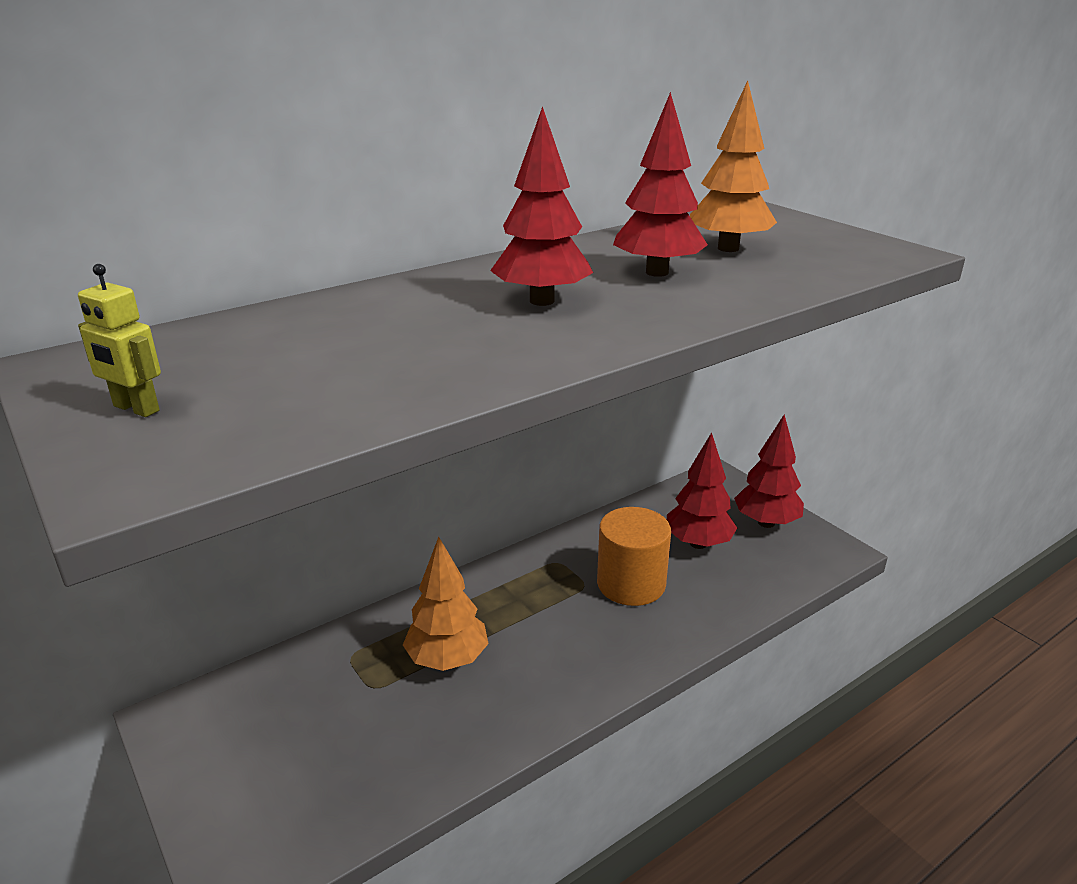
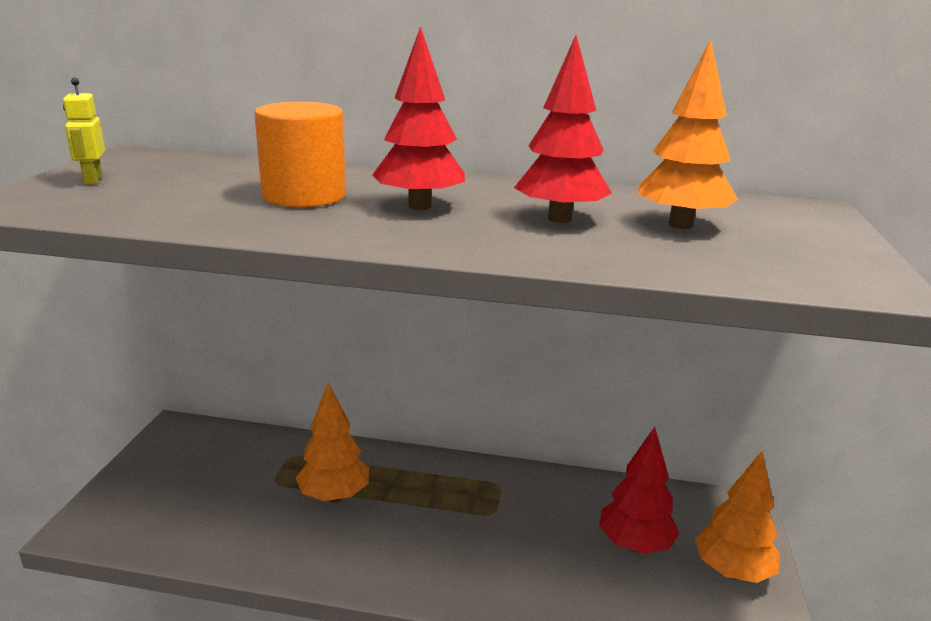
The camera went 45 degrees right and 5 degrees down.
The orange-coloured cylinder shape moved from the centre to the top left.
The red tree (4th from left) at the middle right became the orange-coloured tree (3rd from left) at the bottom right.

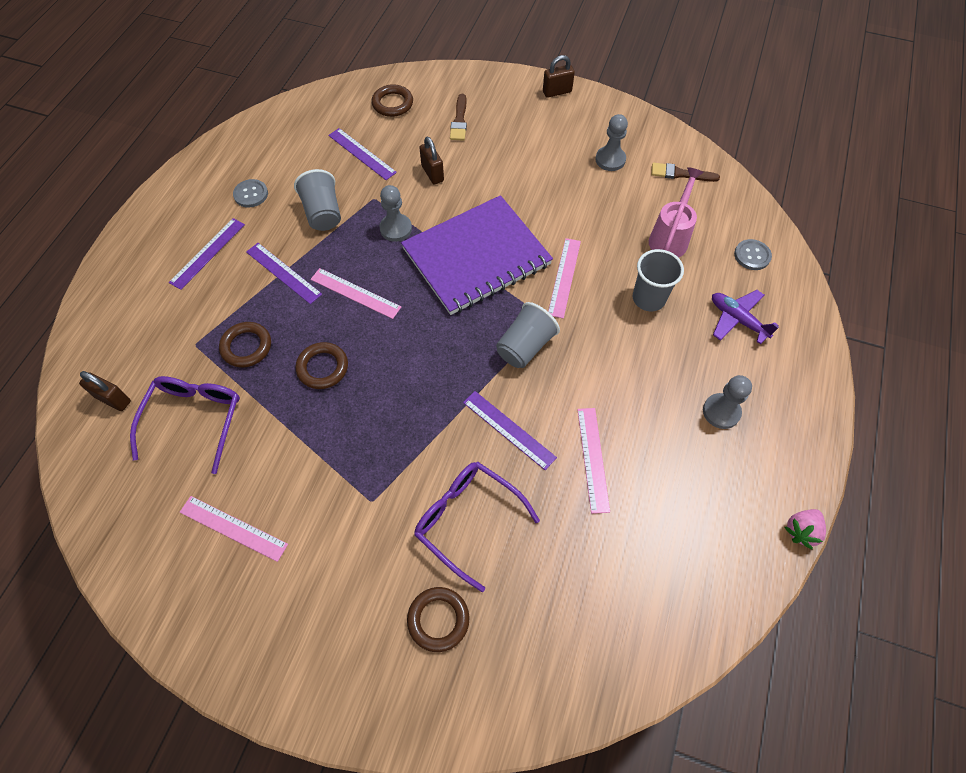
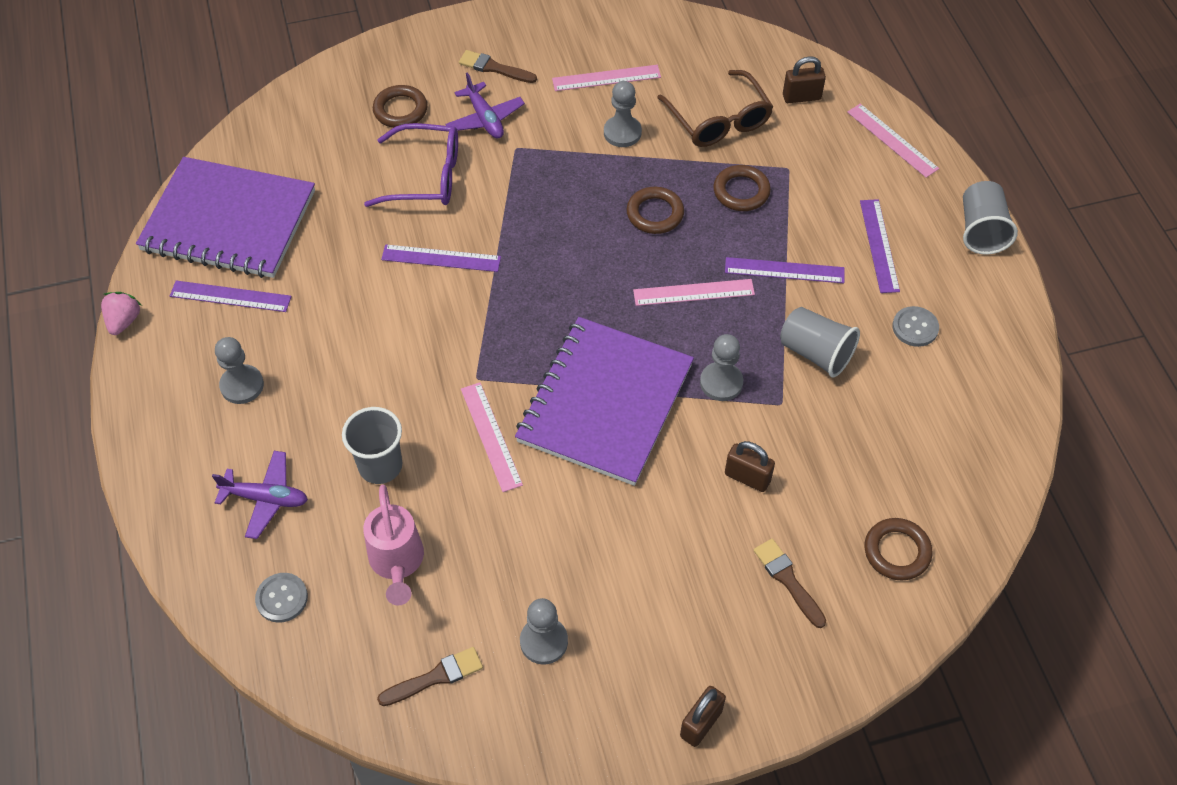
The camera went 145 degrees right and 5 degrees down.
The purple exercise book (1st from left) at the top left appeared.
The purple measuring stick (3rd from left in the first image) moved from the top centre to the middle left.
The purple aeroplane (2nd from left) at the top centre appeared.
The brown paint brush (2nd from left) at the top centre appeared.
The grey pawn (3rd from left) at the top centre appeared.
The purple eyeglasses (1st from left) at the middle left became the brown eyeglasses at the top centre.
The rose-pink measuring stick (4th from left) moved from the centre to the top right.
The grey cup (2nd from left in the first image) moved from the centre to the top right.

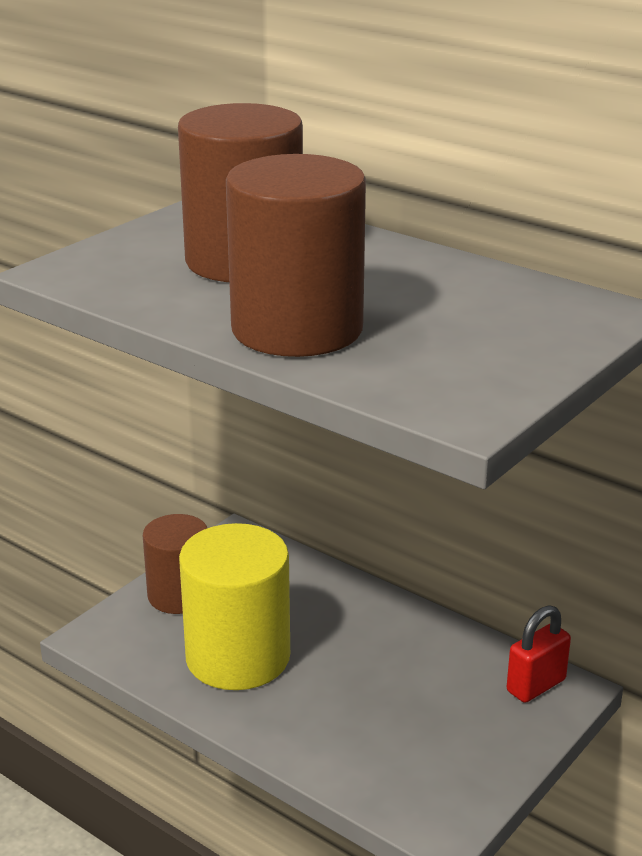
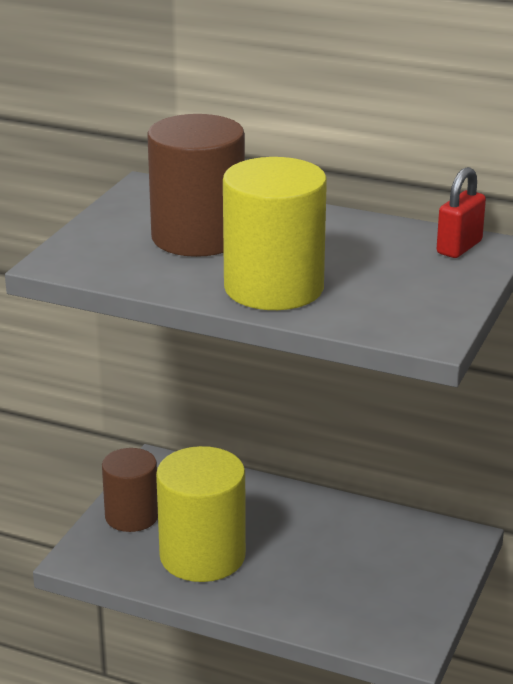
The camera went 15 degrees left and 0 degrees up.
The brown cylinder shape (3rd from left) at the top centre became the bright yellow cylinder shape (2nd from left) at the centre.
The red small lock moved from the bottom right to the top right.

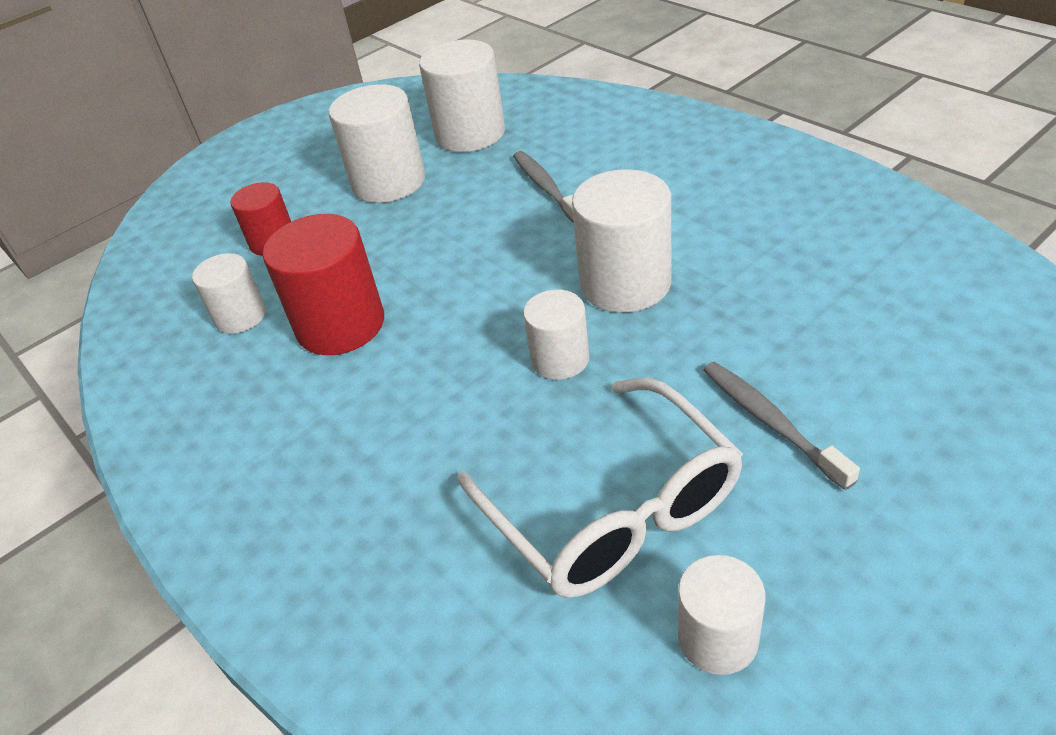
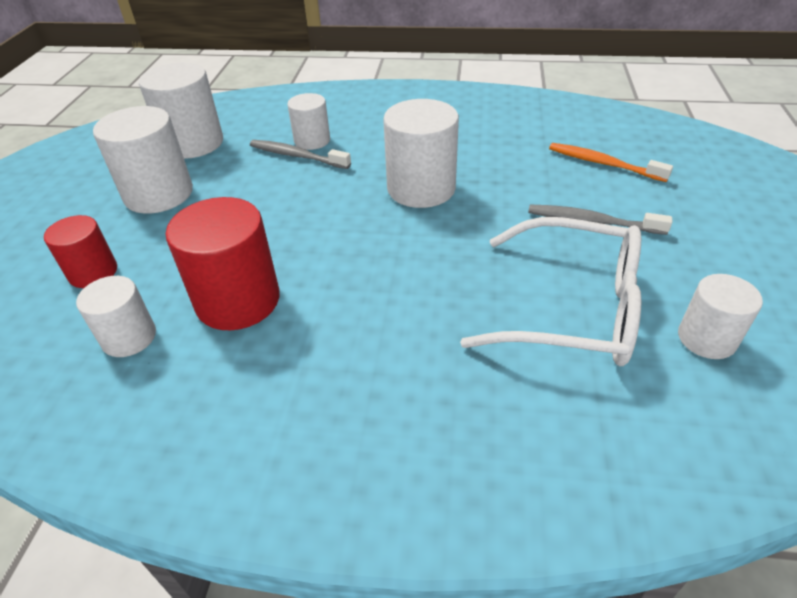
The camera went 45 degrees left and 0 degrees up.
The white cylinder shape (4th from left) moved from the centre to the top centre.
The orange-coloured toothbrush at the top right appeared.

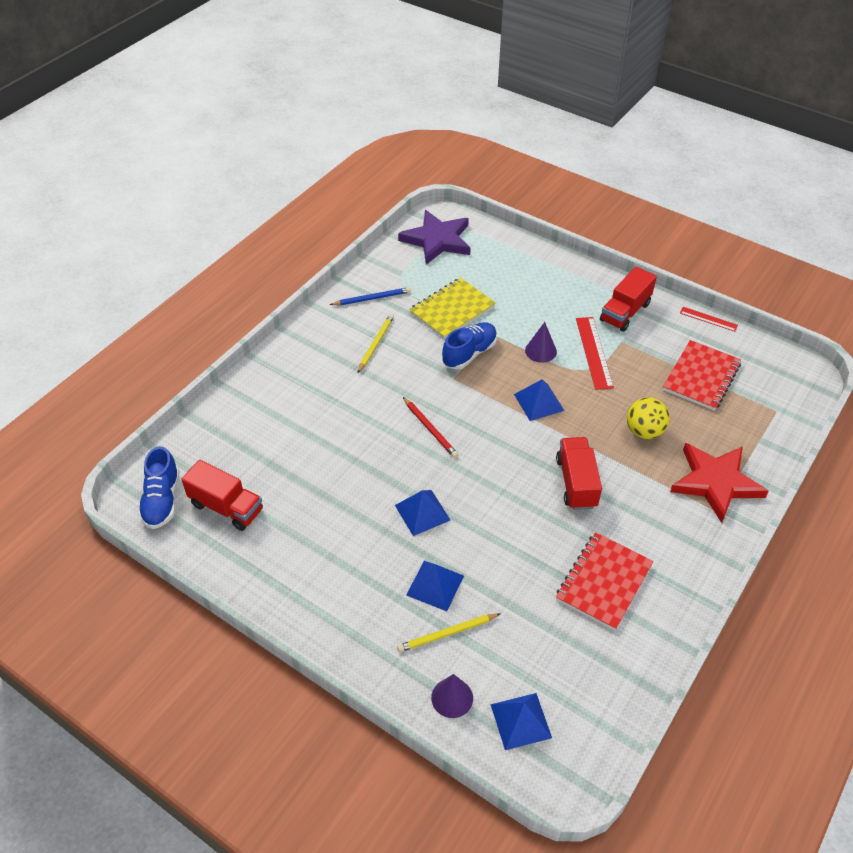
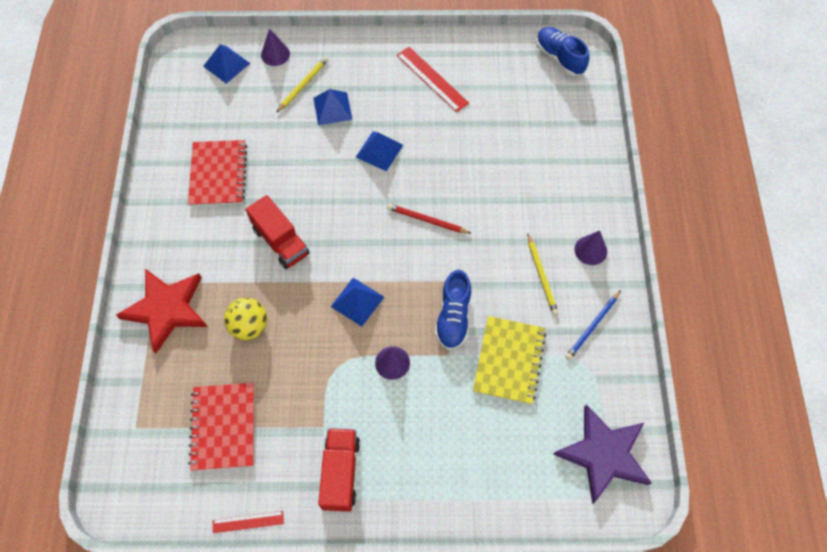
The camera went 145 degrees right and 15 degrees up.
The red measuring stick (1st from left in the first image) moved from the middle right to the top centre.
The purple cone shape (3rd from left) at the middle right appeared.
The red truck (1st from left) at the middle left disappeared.

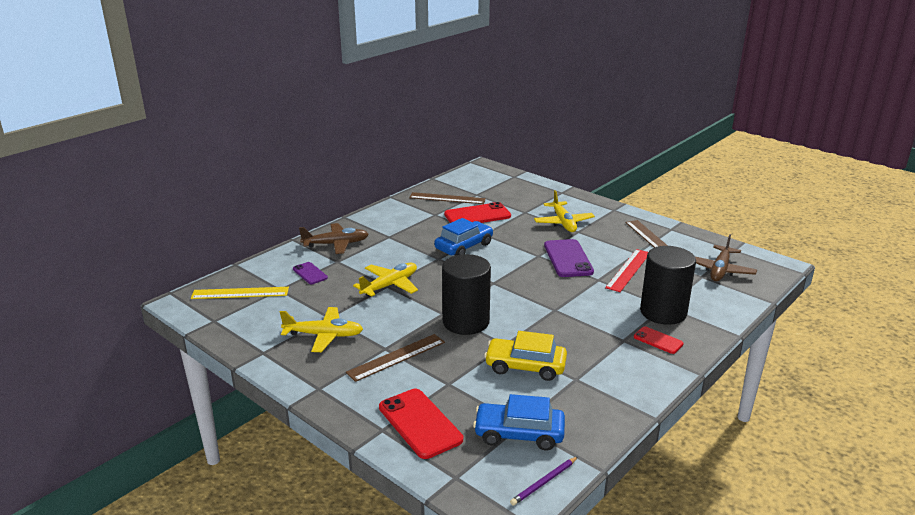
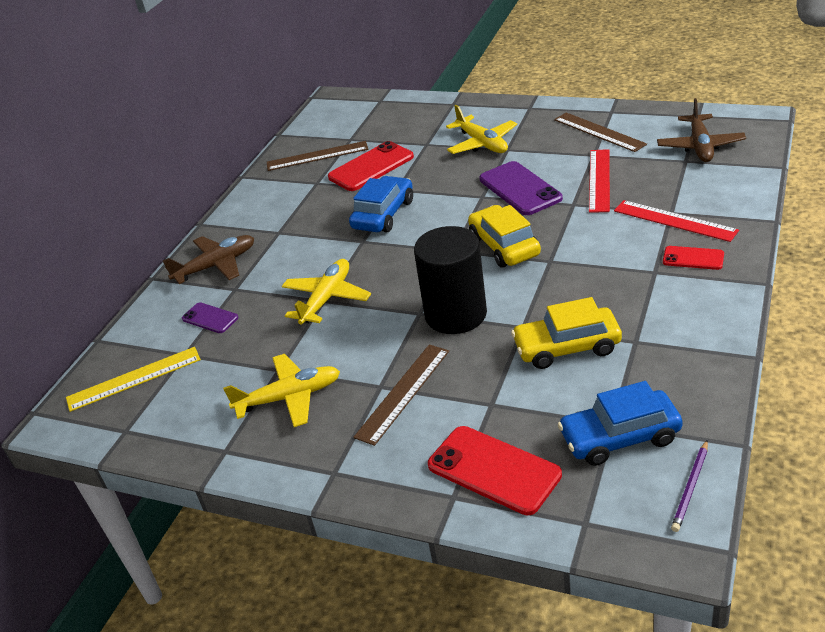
The camera went 15 degrees left and 10 degrees up.
The bright yellow toy car (1st from left) at the centre appeared.
The black cylinder shape (2nd from left) at the middle right was replaced by the red measuring stick (2nd from left) at the middle right.

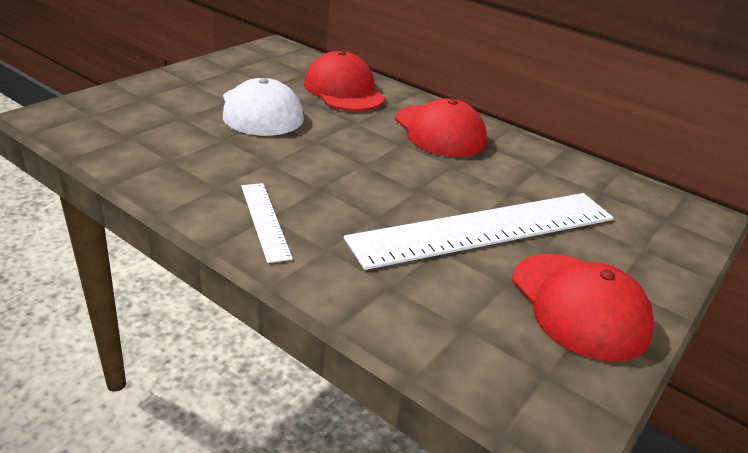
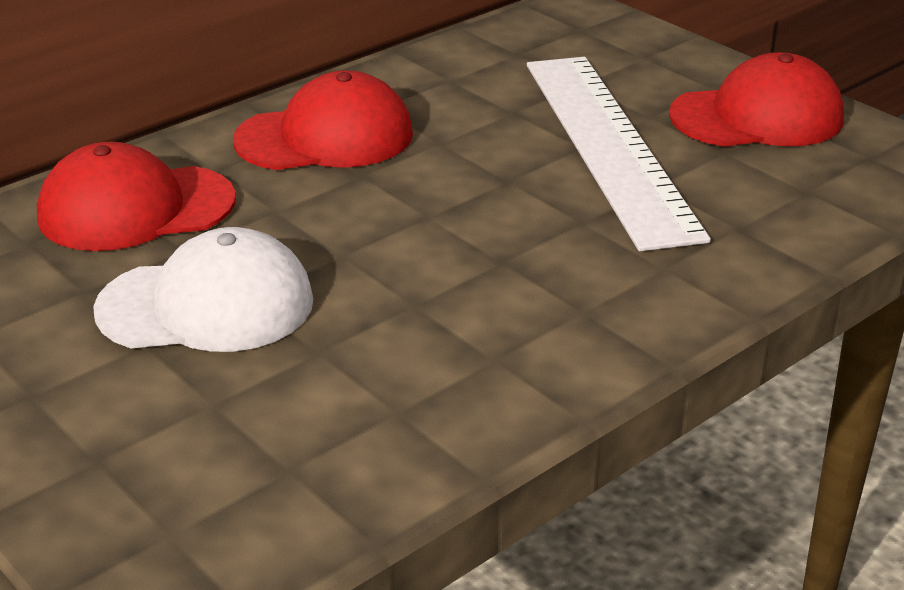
The camera went 75 degrees left and 0 degrees up.
The white measuring stick (1st from left) at the centre disappeared.

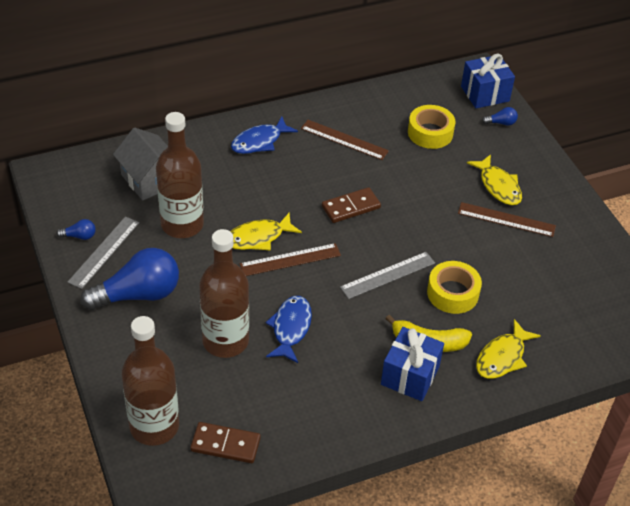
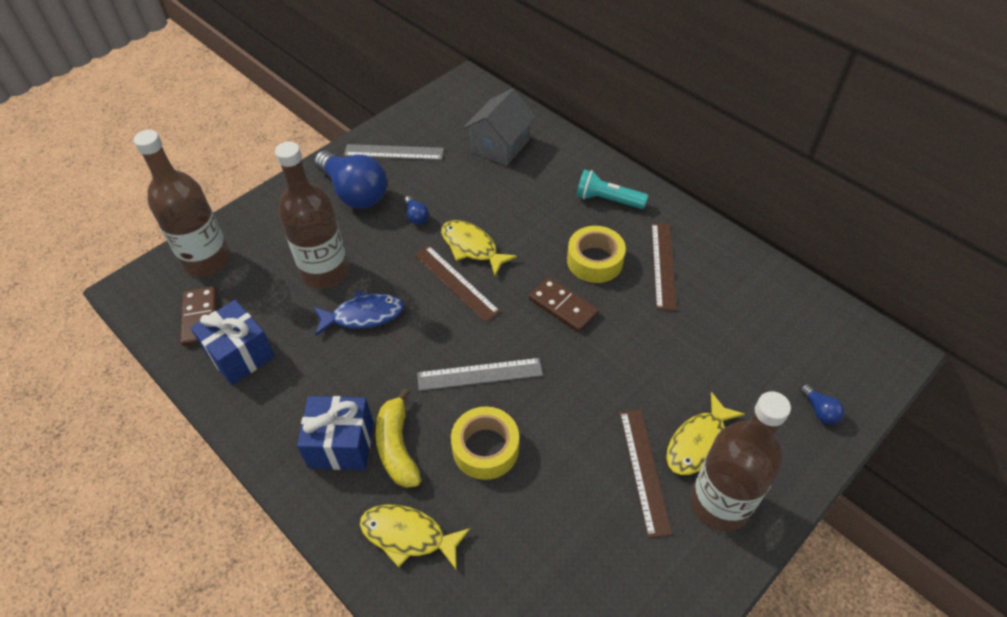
The camera went 70 degrees right and 5 degrees up.
The cobalt present (2nd from left in the first image) moved from the top right to the middle left.
The cobalt light bulb (1st from left in the first image) moved from the middle left to the centre.
The grey measuring stick (2nd from left) at the centre turned 45 degrees counterclockwise.
The bright yellow sticky tape (1st from left in the first image) moved from the top right to the centre.
The cobalt toy fish (1st from left) at the top centre was replaced by the aqua pocket torch at the top centre.
The brown bottle (2nd from left in the first image) moved from the middle left to the bottom right.

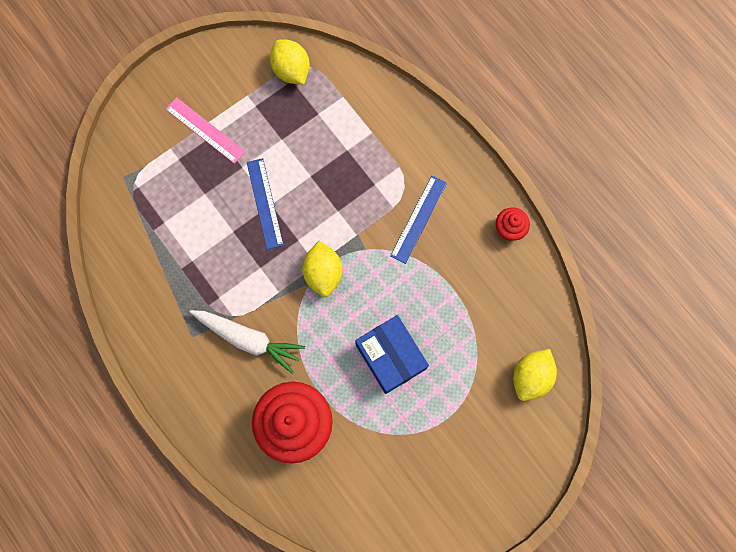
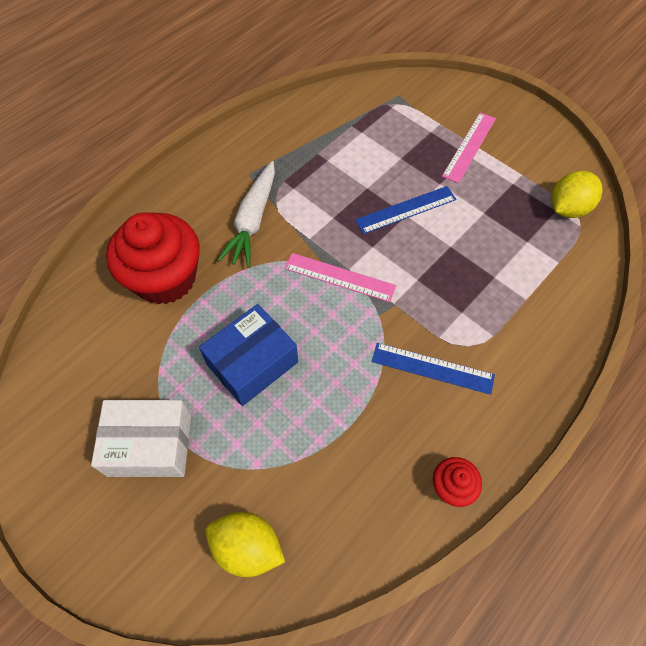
The camera went 80 degrees right and 15 degrees down.
The white package at the bottom left appeared.
The bright yellow citrus fruit (2nd from left) at the centre was replaced by the rose-pink measuring stick (1st from left) at the centre.

